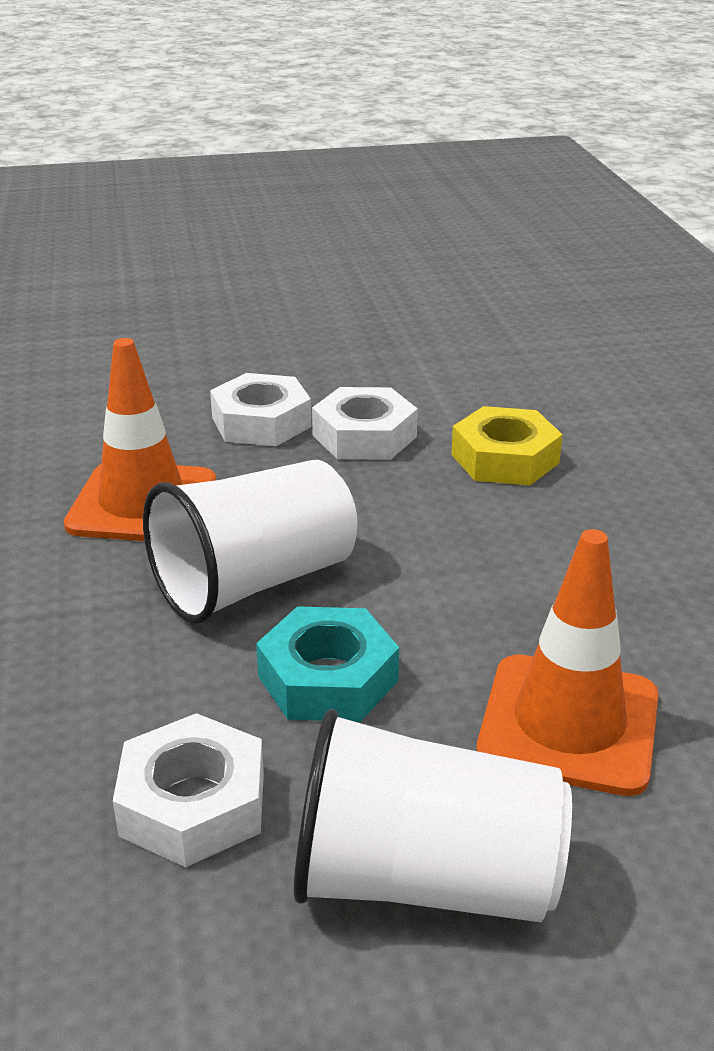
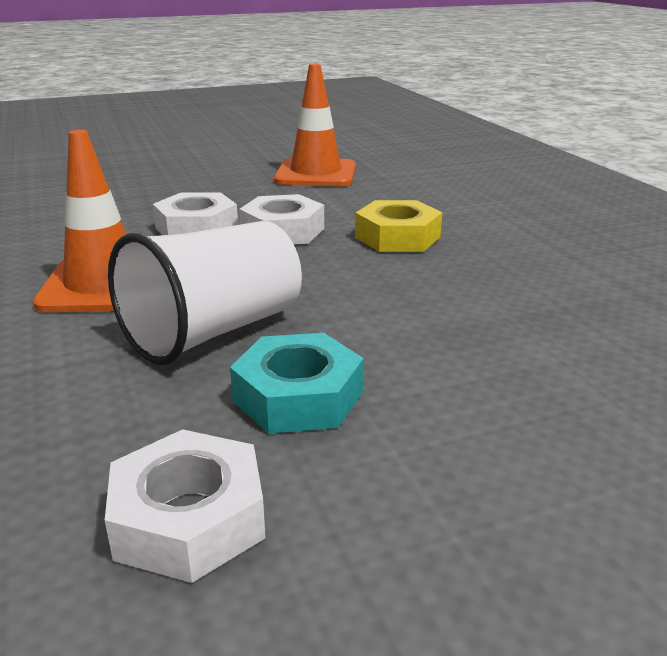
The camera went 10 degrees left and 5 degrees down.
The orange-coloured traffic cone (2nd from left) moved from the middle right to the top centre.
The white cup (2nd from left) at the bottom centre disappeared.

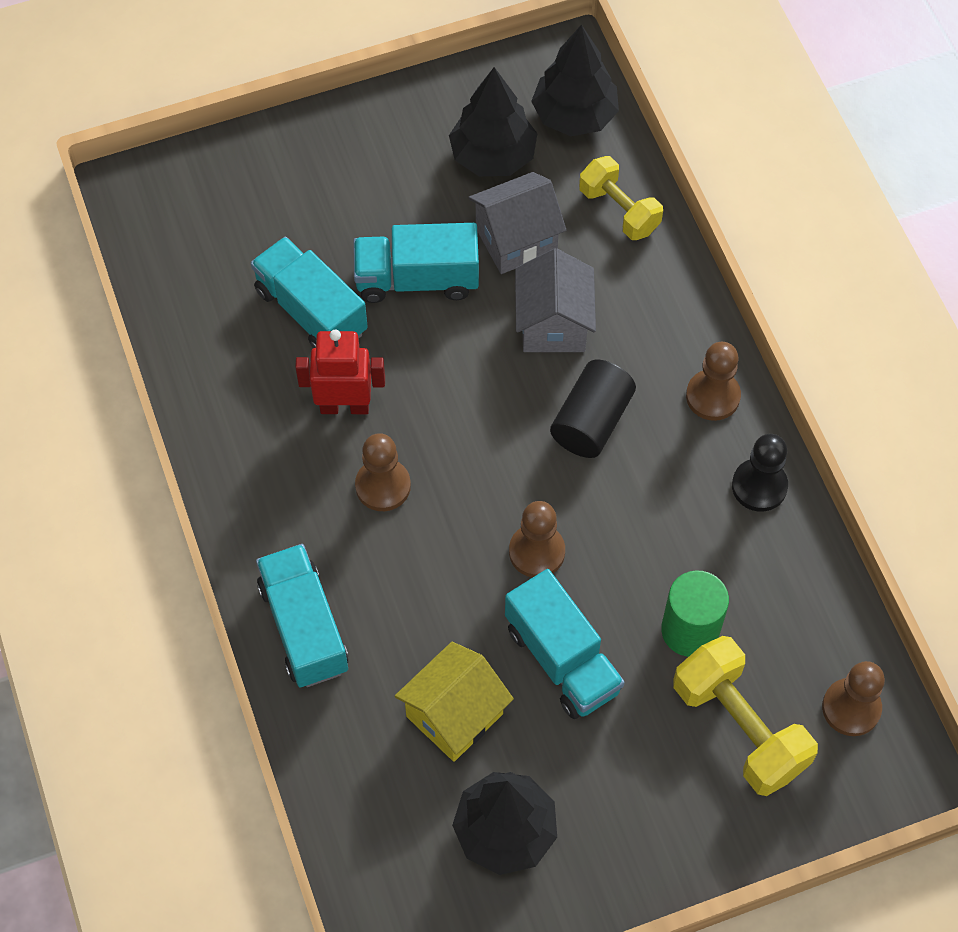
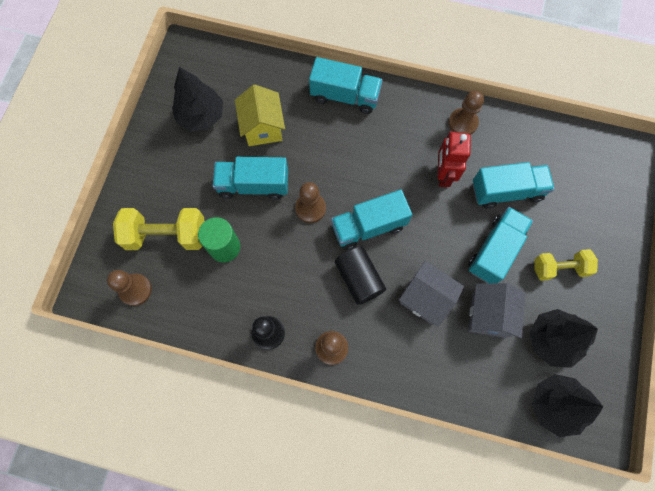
The camera went 125 degrees right and 10 degrees up.
The aqua truck (3rd from left) at the centre appeared.
The red robot figure at the centre turned 150 degrees clockwise.
The brown pawn (1st from left in the first image) moved from the centre to the top right.
The bright yellow free weight (1st from left in the first image) moved from the top centre to the middle right.

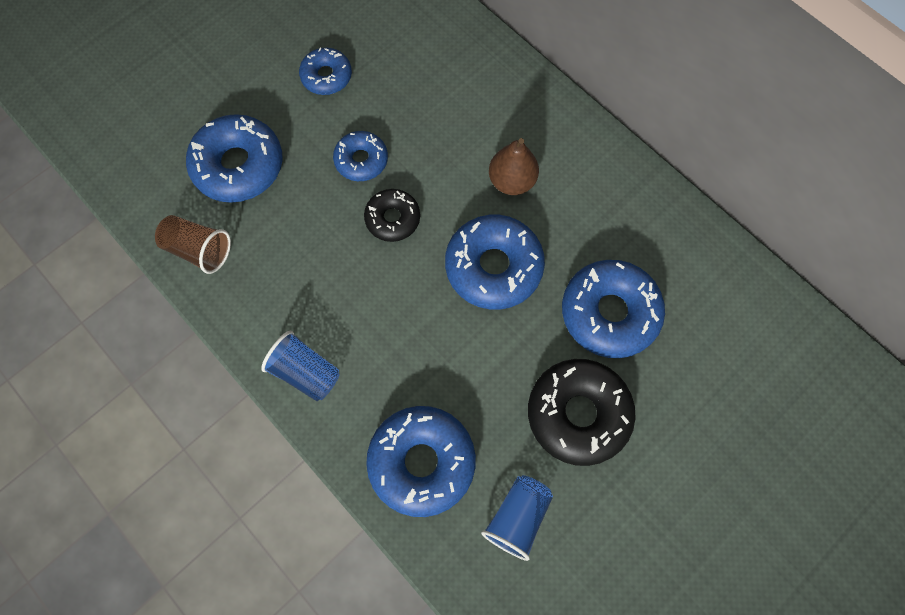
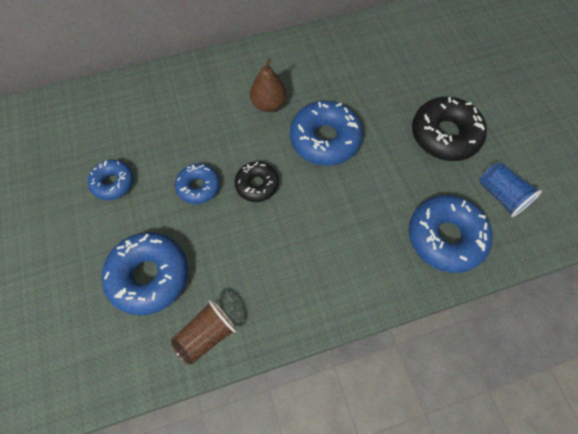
The camera went 65 degrees left and 5 degrees down.
The cobalt cup (1st from left) at the middle left disappeared.
The cobalt donut (6th from left) at the middle right disappeared.

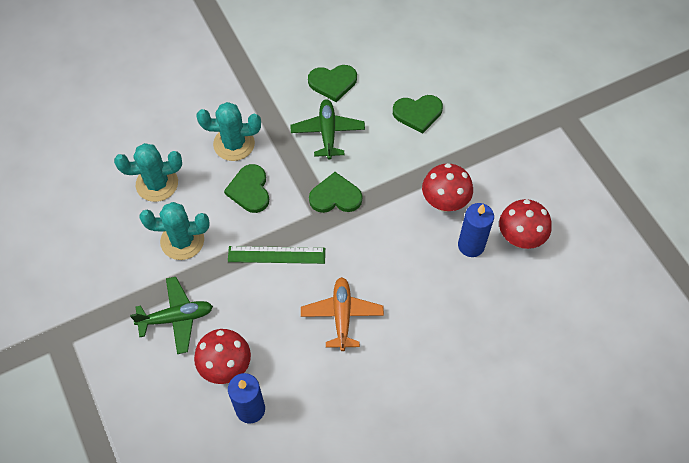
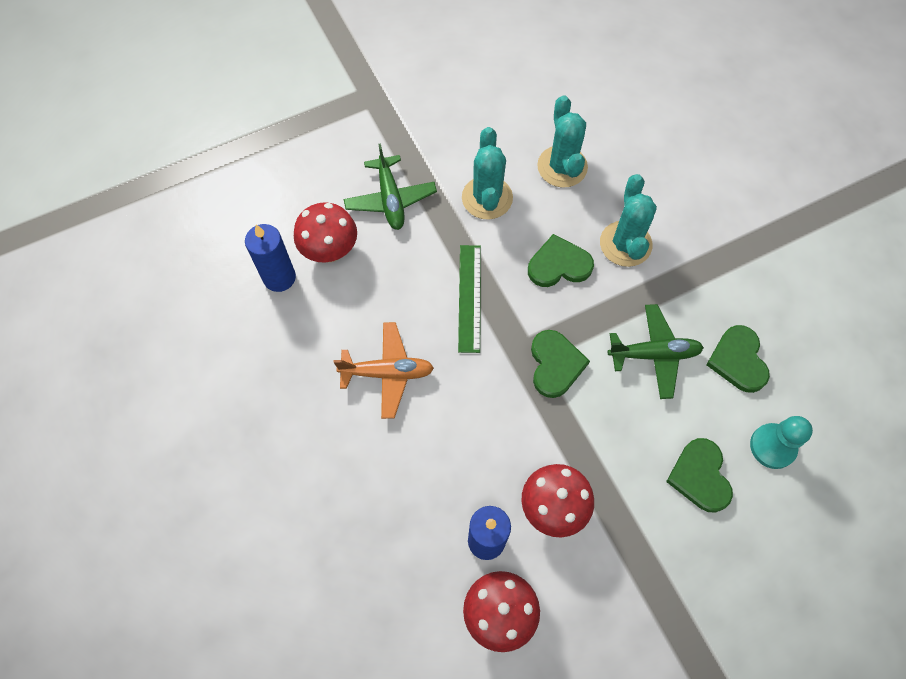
The camera went 90 degrees right and 5 degrees up.
The aqua pawn at the middle right appeared.

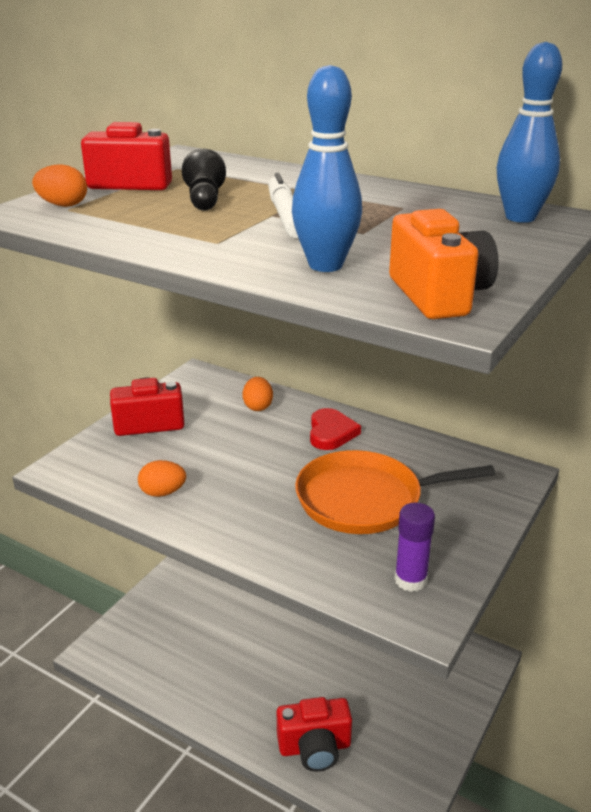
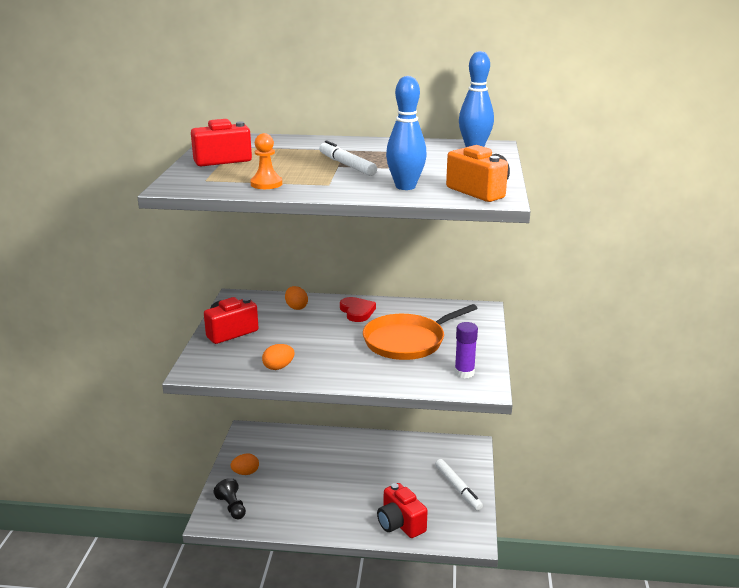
The camera went 25 degrees left and 5 degrees down.
The black pawn moved from the top centre to the bottom left.
The orange-coloured egg shape (1st from left) moved from the top left to the bottom left.
The orange-coloured pawn at the top centre appeared.
The red camera (3rd from left) at the bottom centre turned 90 degrees clockwise.
The white marker pen (2nd from left) at the bottom centre appeared.

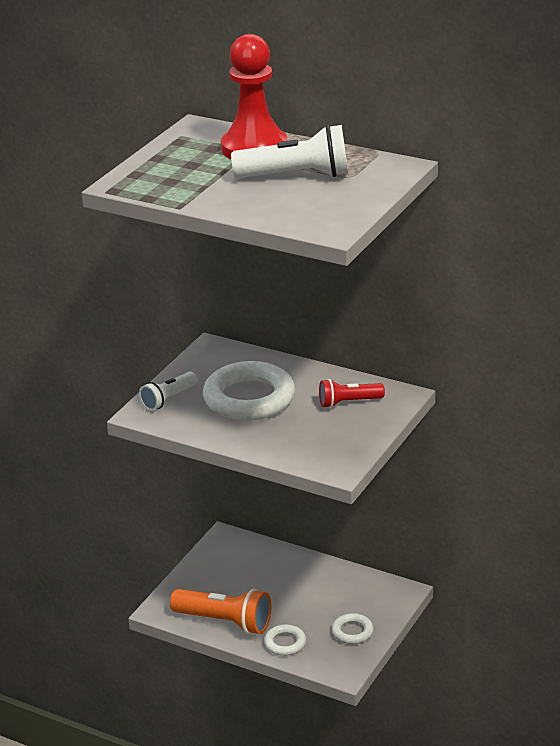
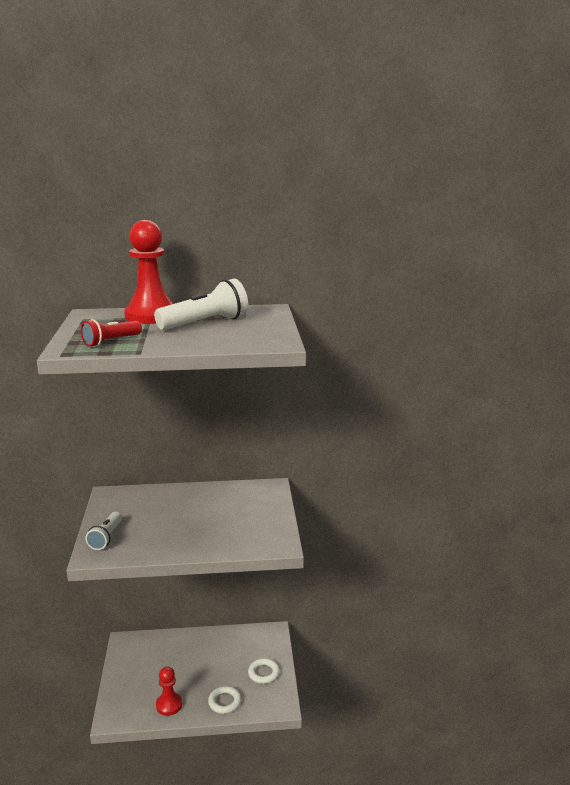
The camera went 35 degrees left and 10 degrees down.
The red pocket torch moved from the centre to the middle left.
The orange-coloured pocket torch at the bottom centre was replaced by the red pawn (2nd from left) at the bottom left.
The white torus (1st from left) at the centre disappeared.

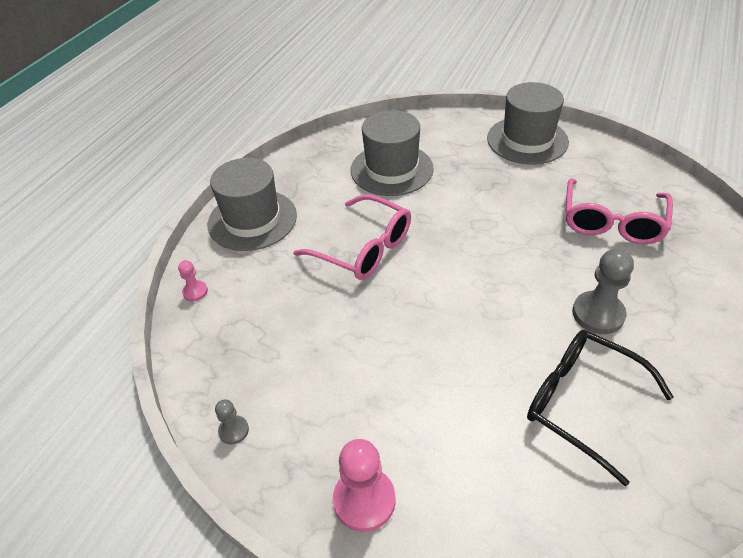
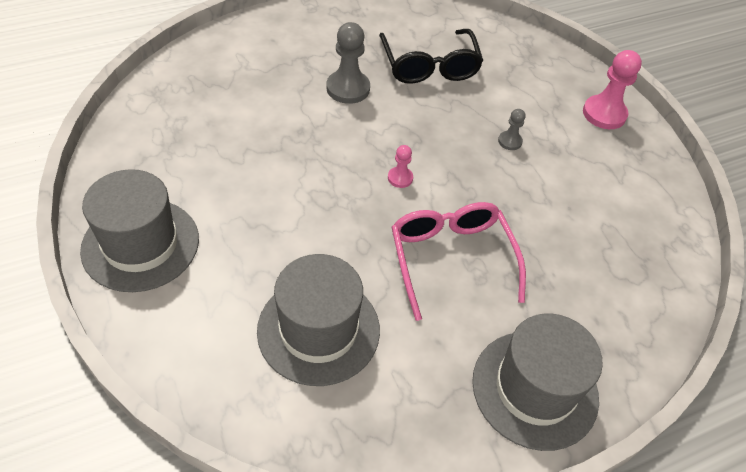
The camera went 145 degrees left and 5 degrees up.
The rose-pink pawn (1st from left) moved from the middle left to the centre.
The grey pawn (1st from left in the first image) moved from the bottom left to the top right.
The rose-pink eyeglasses (2nd from left) at the middle right disappeared.

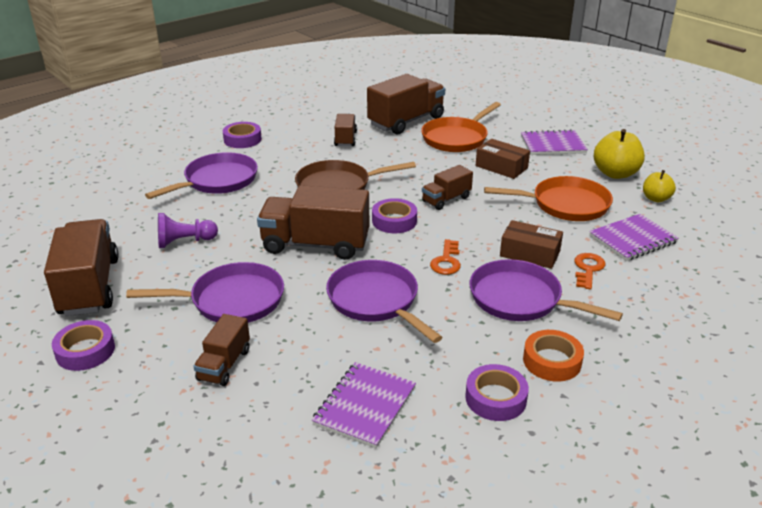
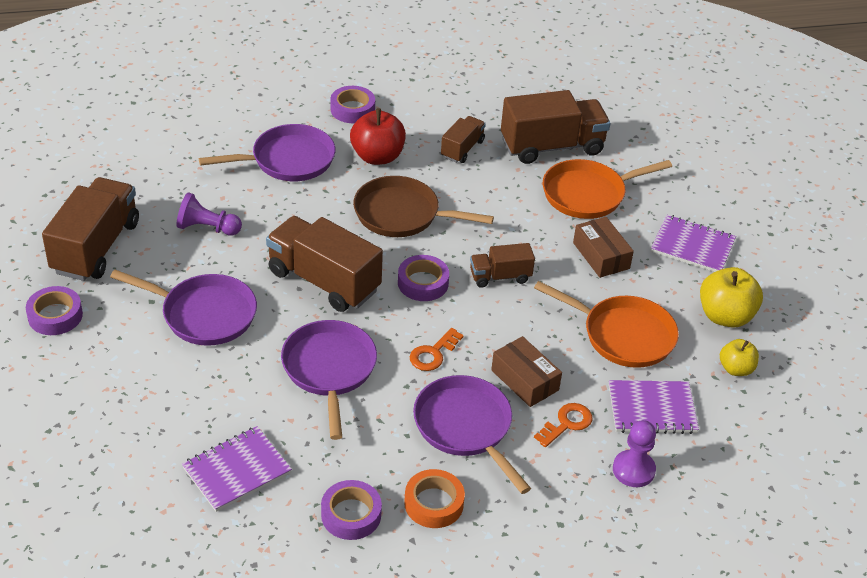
The camera went 25 degrees right and 10 degrees up.
The red toy apple at the top centre appeared.
The purple pawn (2nd from left) at the bottom right appeared.
The brown truck (2nd from left) at the bottom left disappeared.

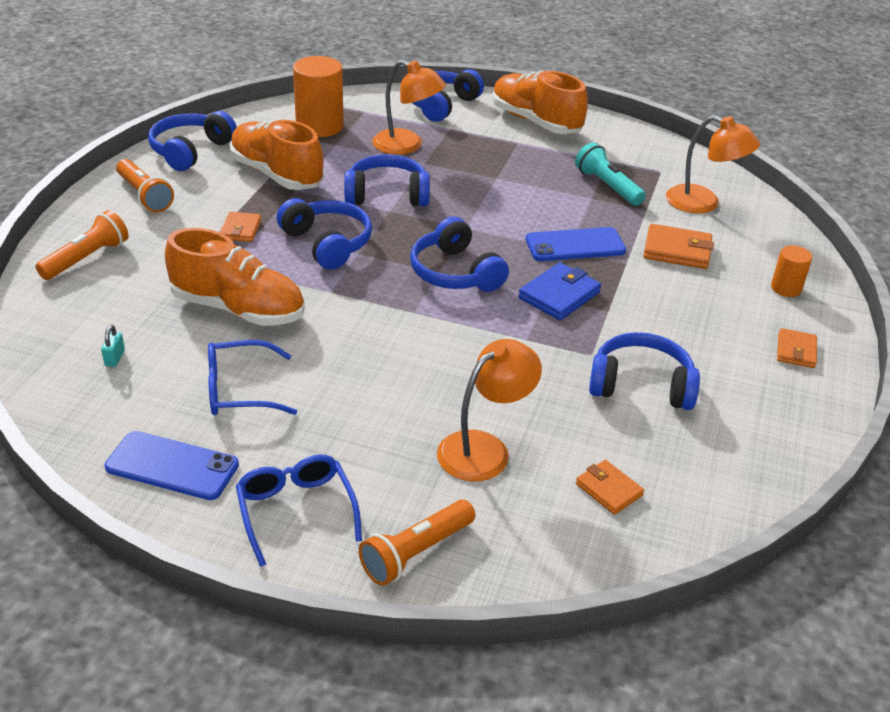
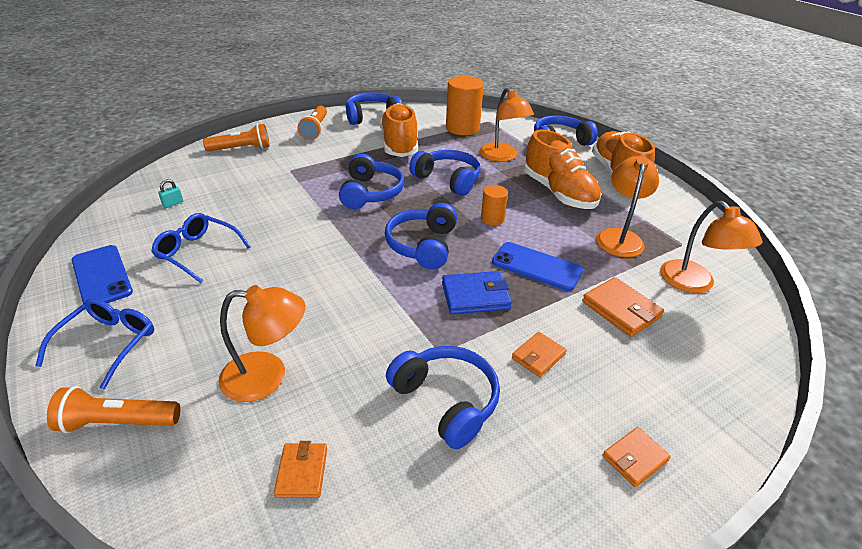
The camera went 40 degrees right and 0 degrees up.
The orange-coloured cylinder shape (2nd from left) moved from the middle right to the centre.
The orange-coloured billfold (1st from left in the first image) moved from the top left to the centre.
The orange-coloured sneaker (1st from left in the first image) moved from the middle left to the top centre.
The aqua pocket torch at the top right was replaced by the orange-coloured desk lamp (3rd from left) at the middle right.

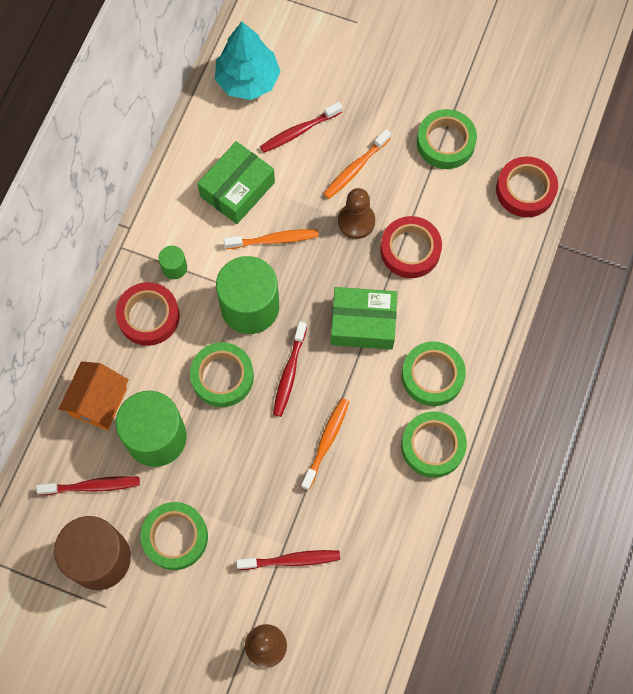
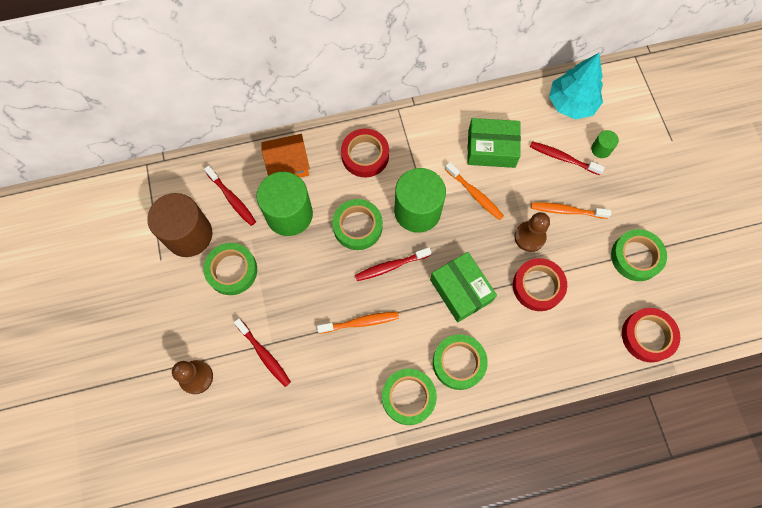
The camera went 55 degrees right and 0 degrees up.
The emerald cylinder shape (2nd from left in the first image) moved from the middle left to the top right.

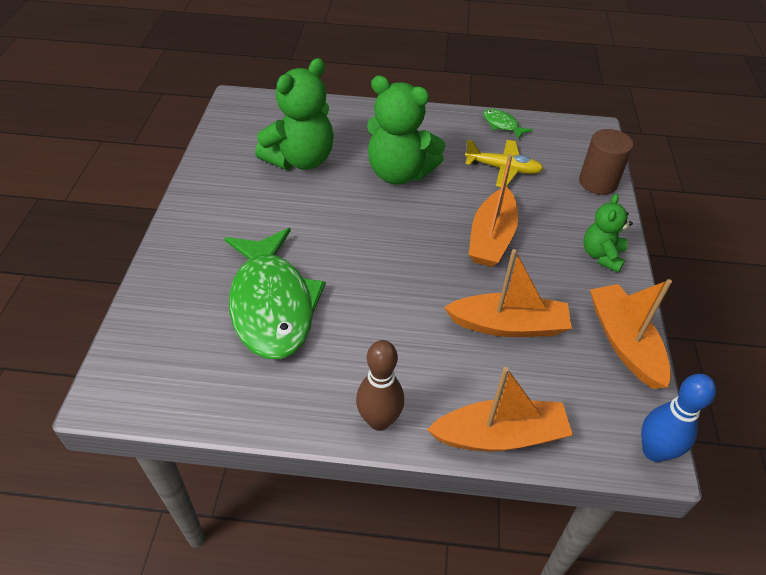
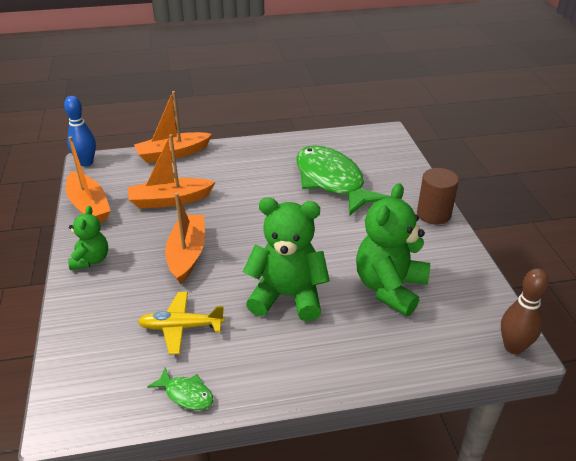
The camera went 165 degrees right and 10 degrees down.
The brown cylinder shape moved from the top right to the middle right.
The brown tenpin moved from the bottom centre to the bottom right.

